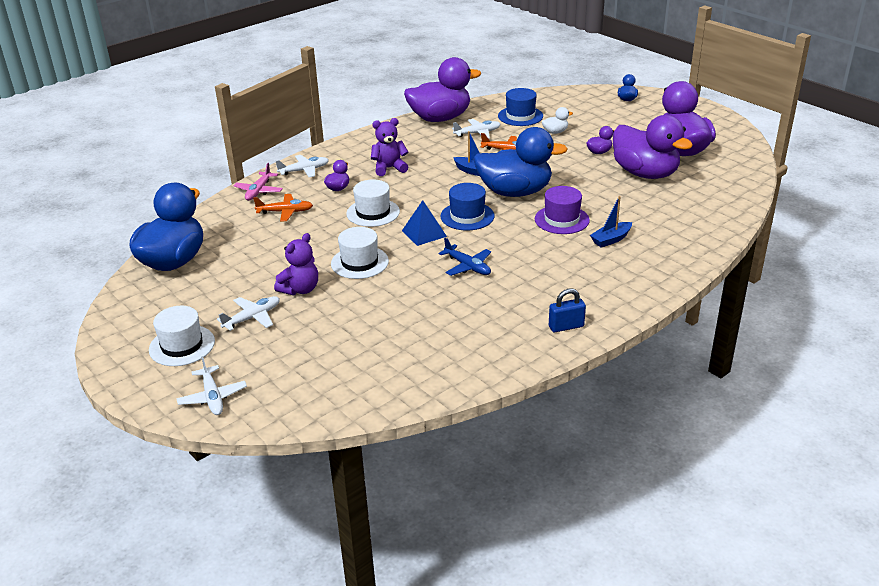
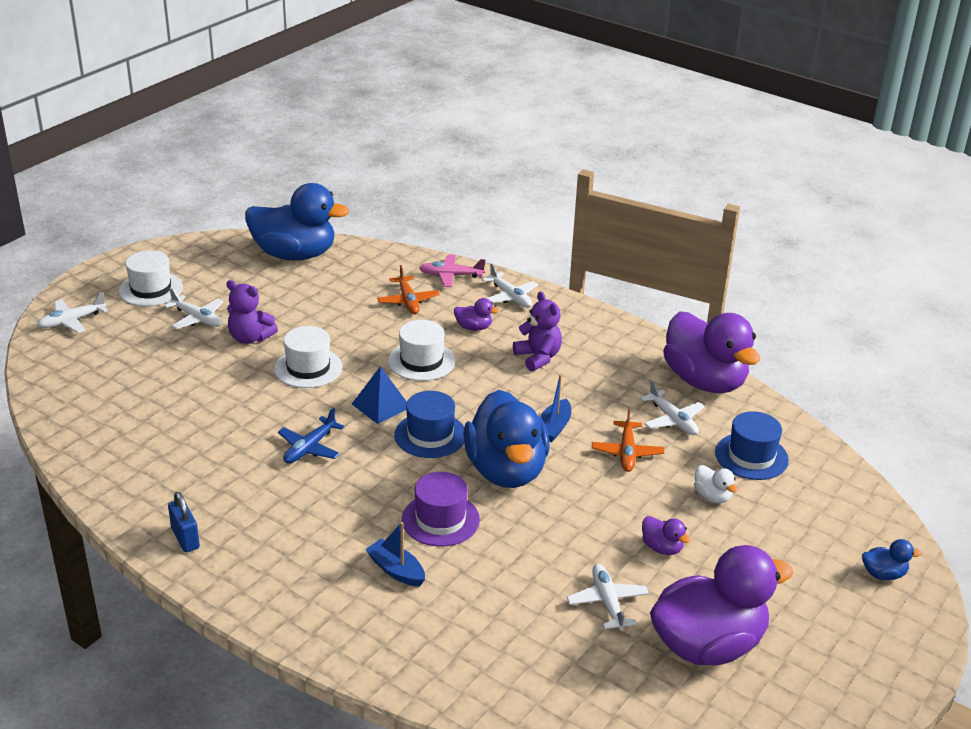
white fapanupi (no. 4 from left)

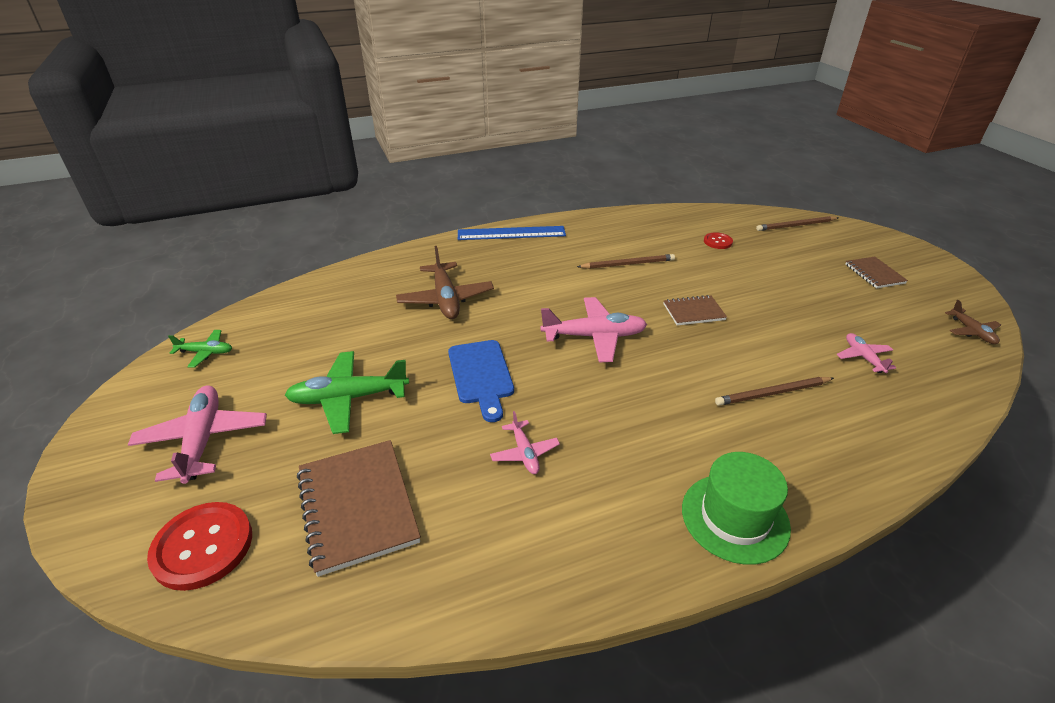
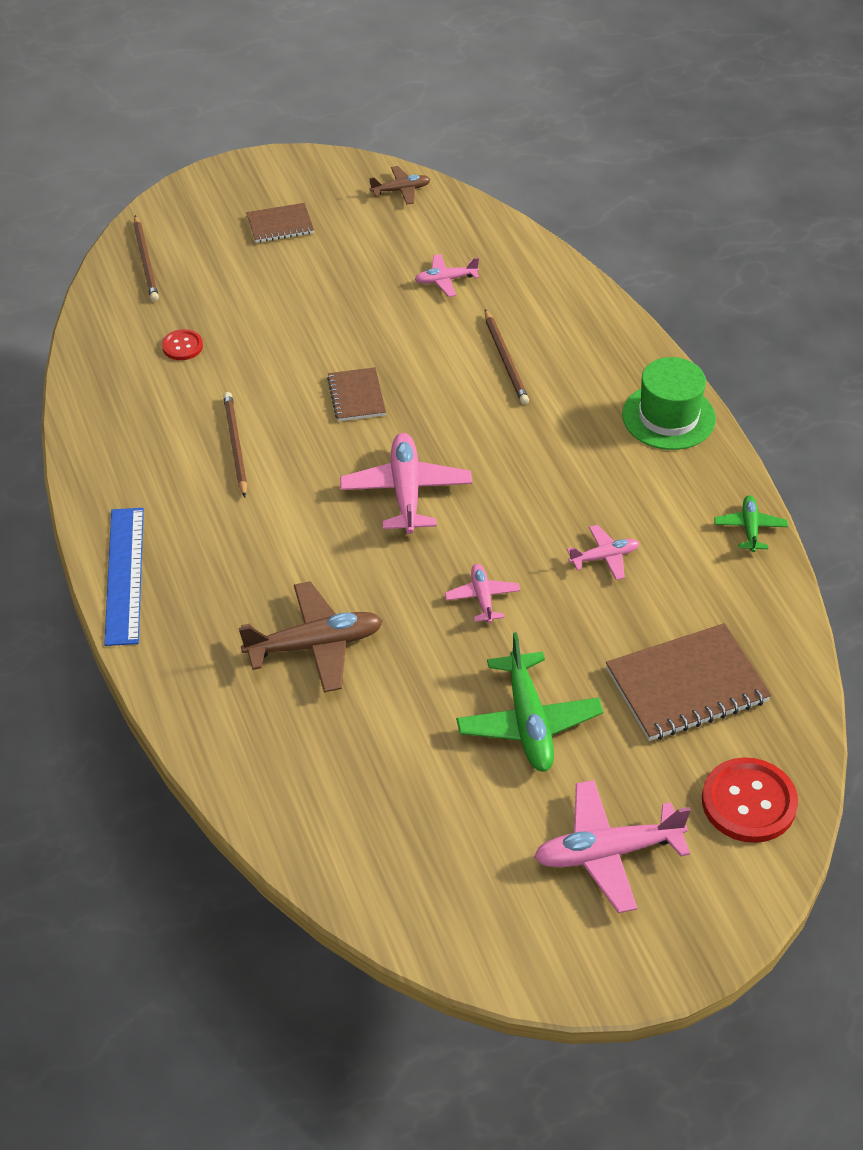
green fapanupi (no. 2 from left); pink fapanupi (no. 3 from left)

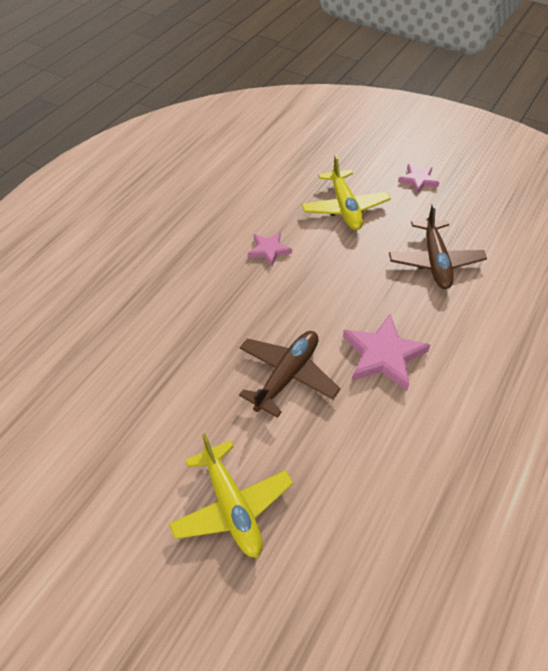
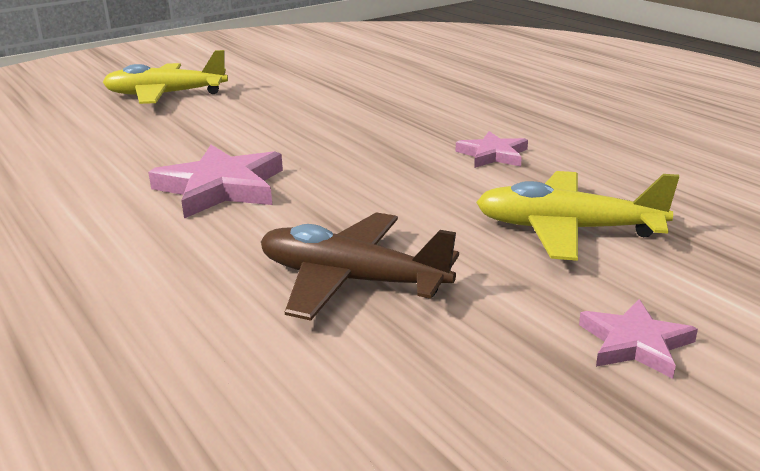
brown fapanupi (no. 1 from left in the first image)

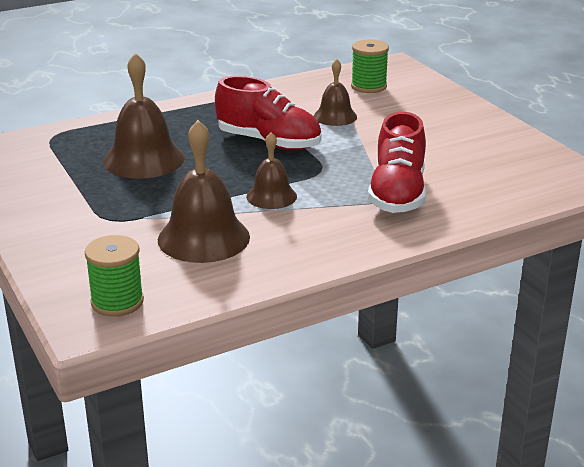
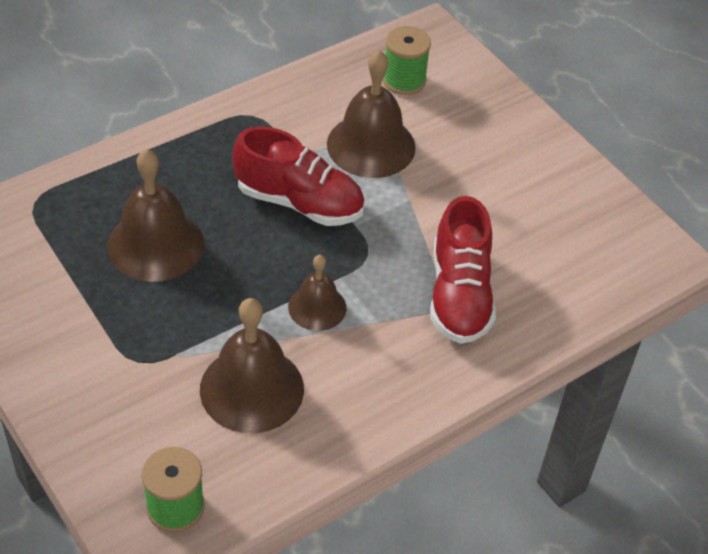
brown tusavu (no. 4 from left)

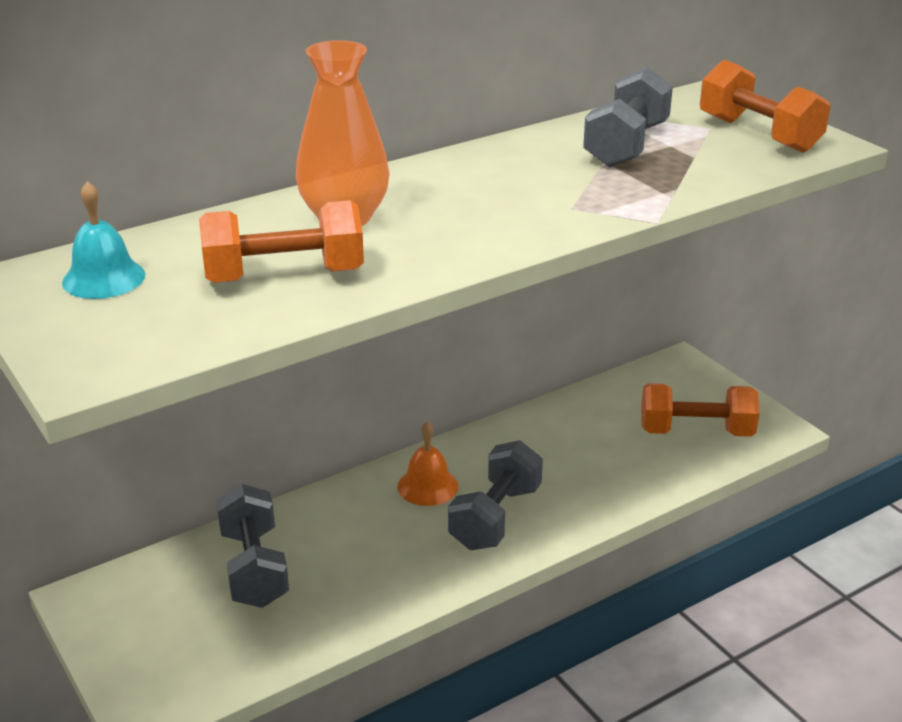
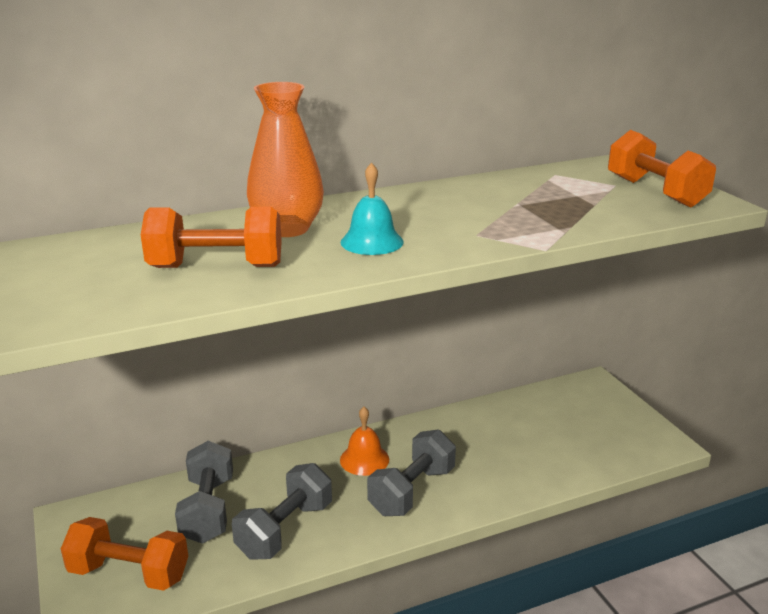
turquoise tusavu; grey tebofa (no. 2 from left); orange tebofa (no. 1 from left)

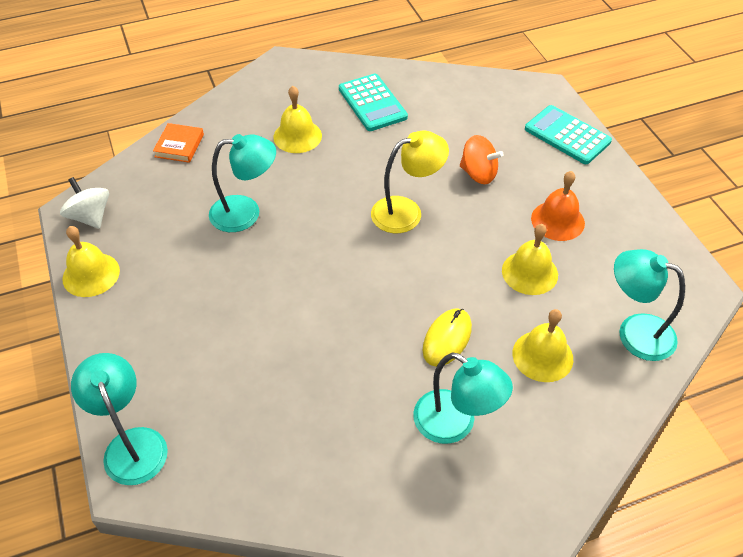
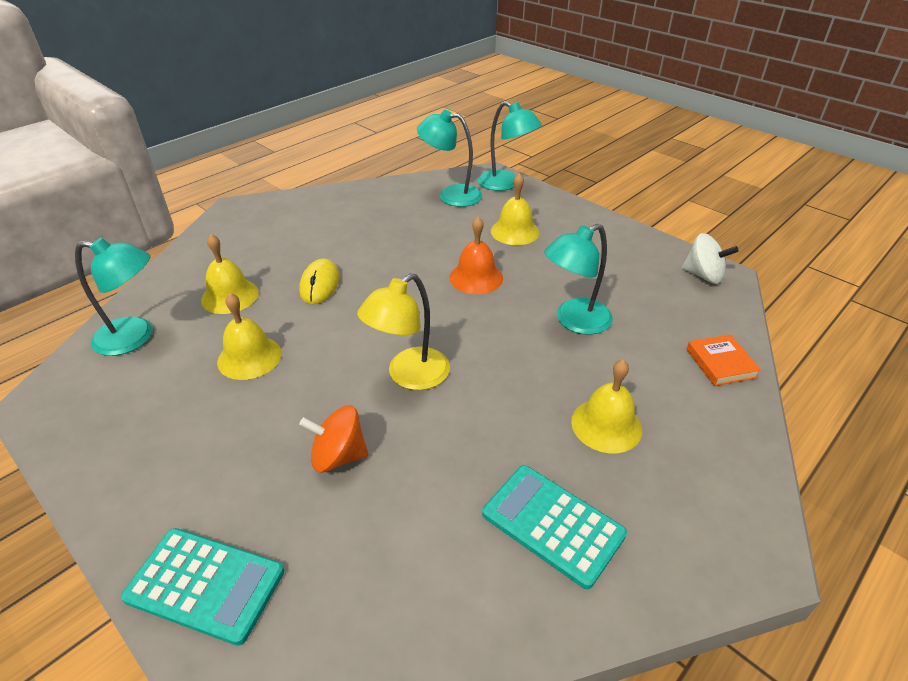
yellow tusavu (no. 3 from left); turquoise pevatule (no. 2 from left); orange tusavu

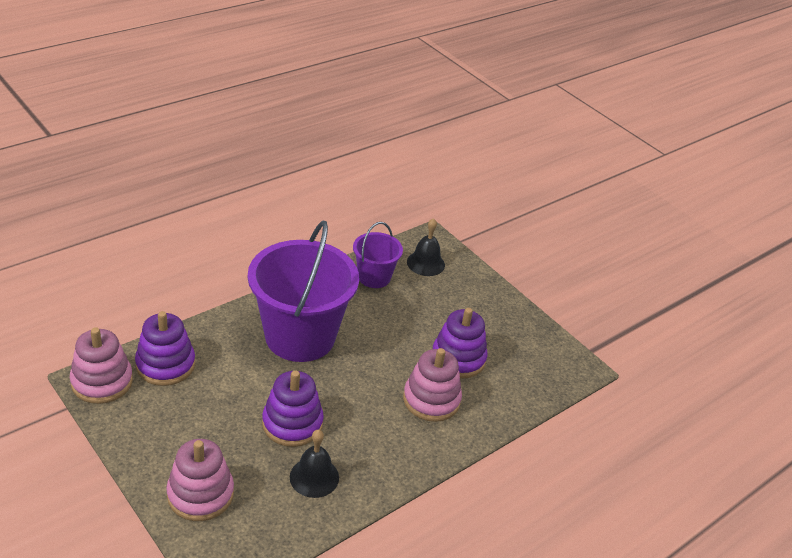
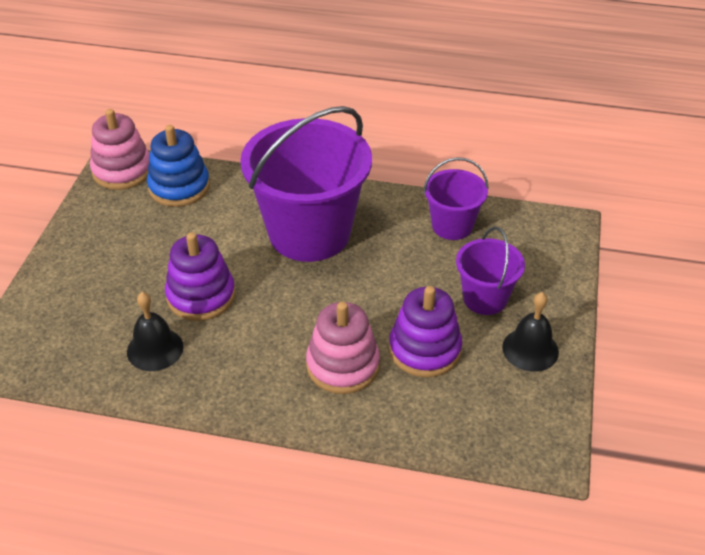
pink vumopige (no. 2 from left in the first image); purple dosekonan (no. 3 from left); black tusavu (no. 2 from left); blue vumopige

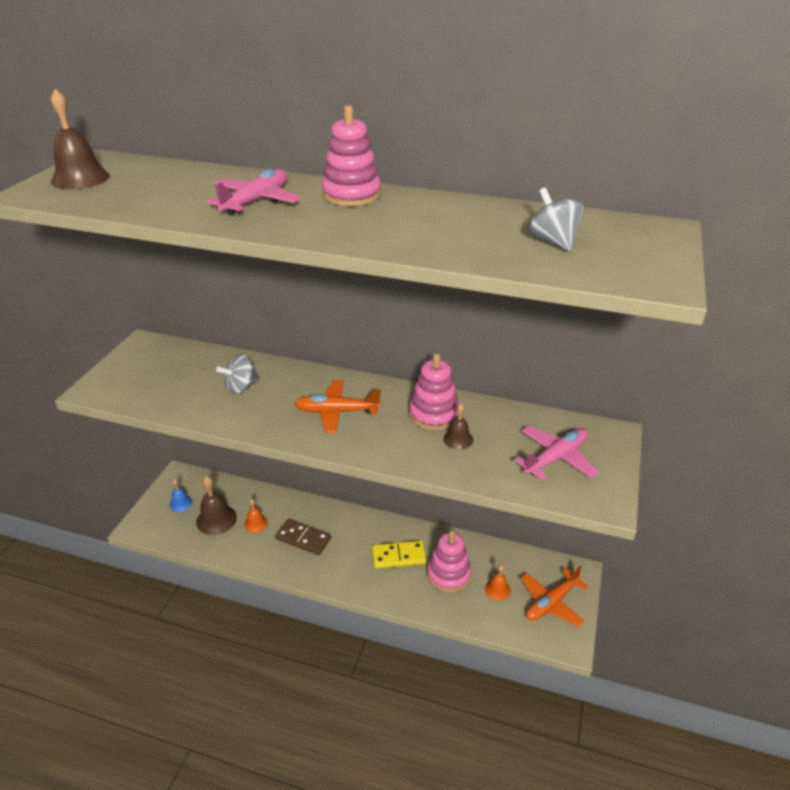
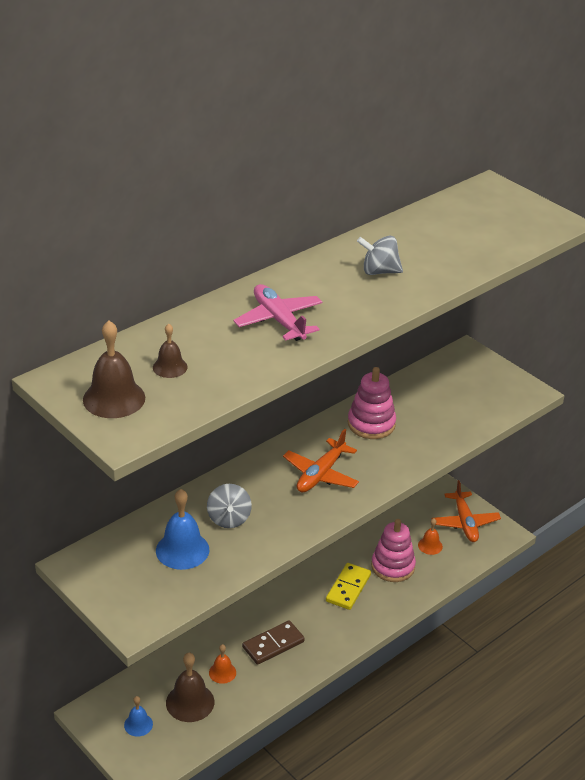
pink vumopige (no. 1 from left in the first image); pink fapanupi (no. 2 from left in the first image); blue tusavu (no. 2 from left); brown tusavu (no. 2 from left); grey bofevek (no. 2 from left)

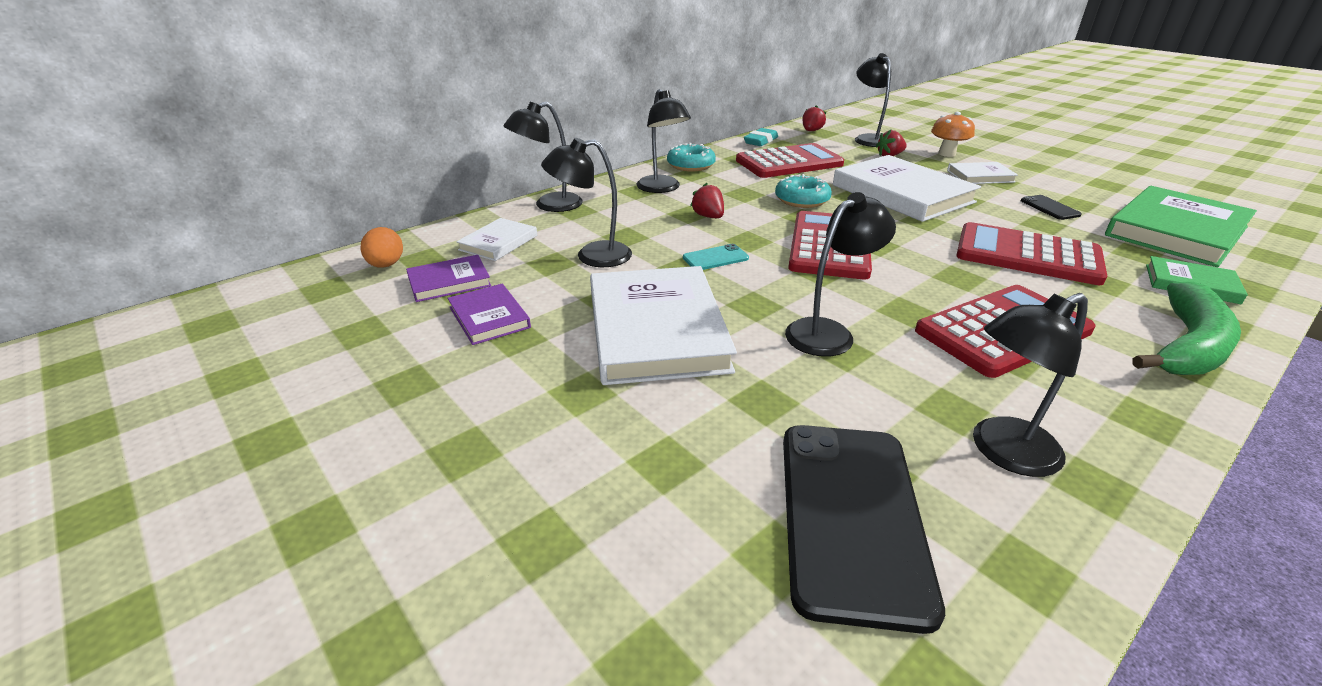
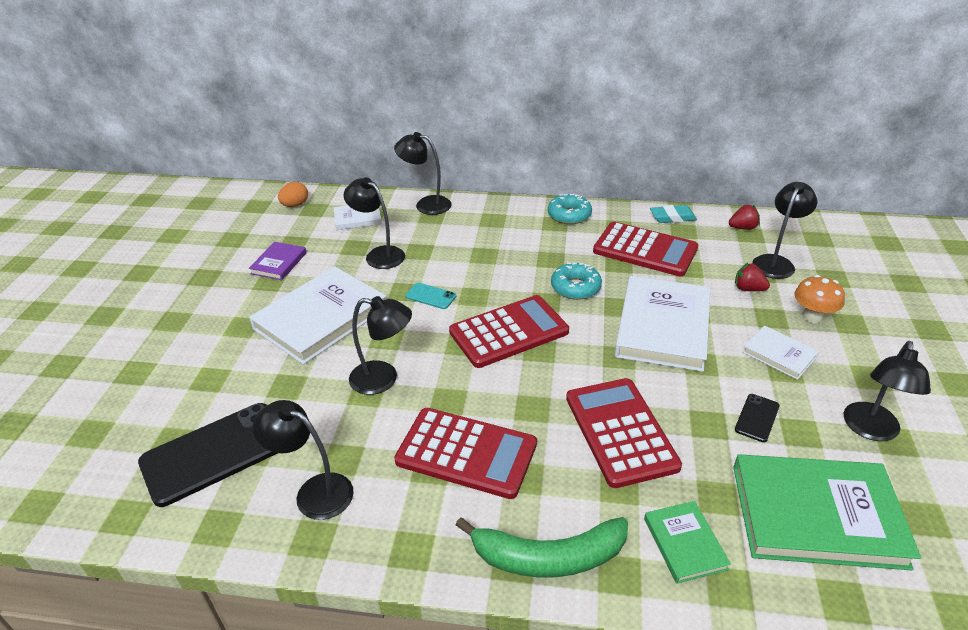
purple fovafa (no. 1 from left in the first image); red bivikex (no. 1 from left in the first image); black pevatule (no. 6 from left)

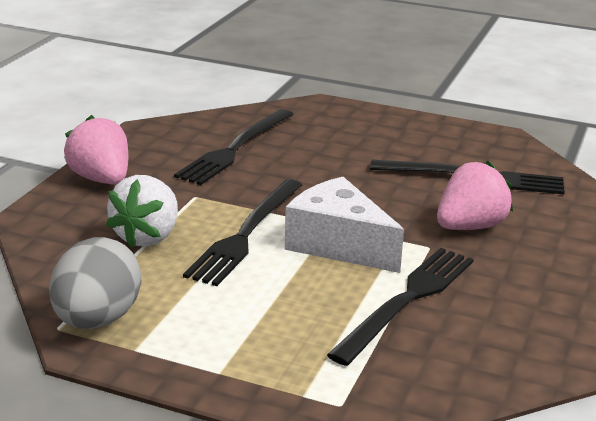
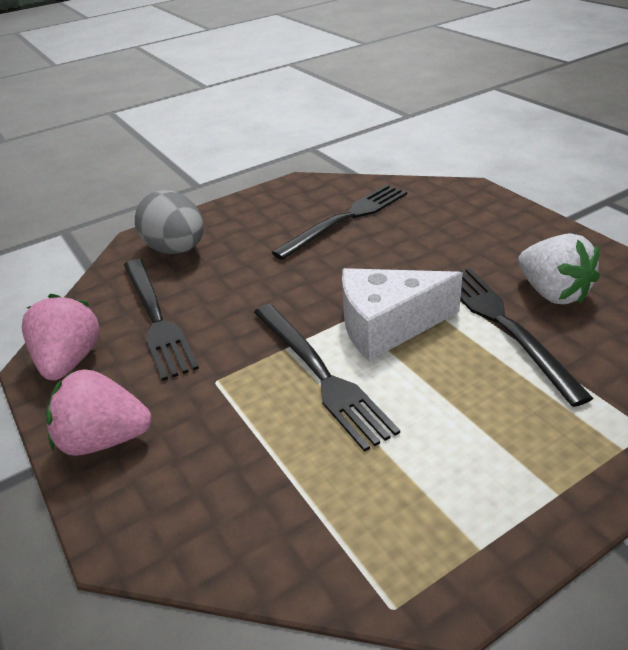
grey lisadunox; white bivikex; pink bivikex (no. 1 from left)

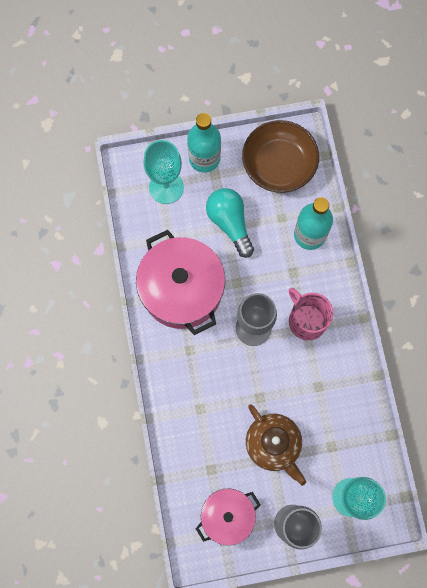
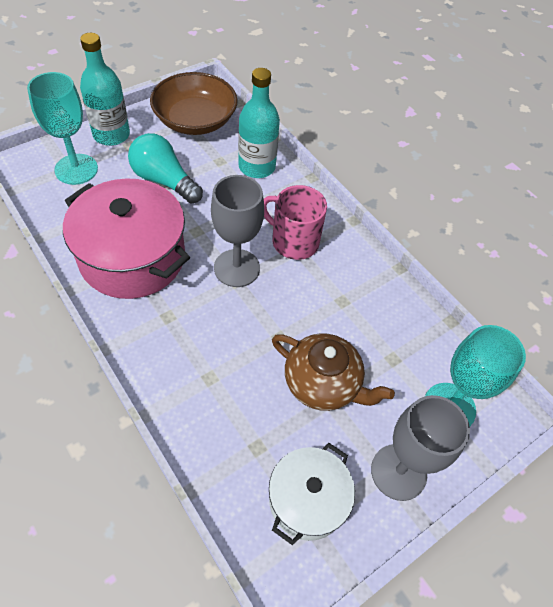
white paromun

